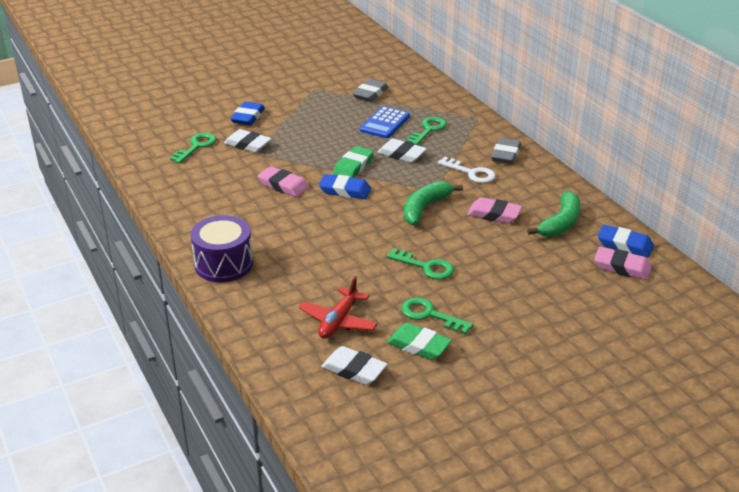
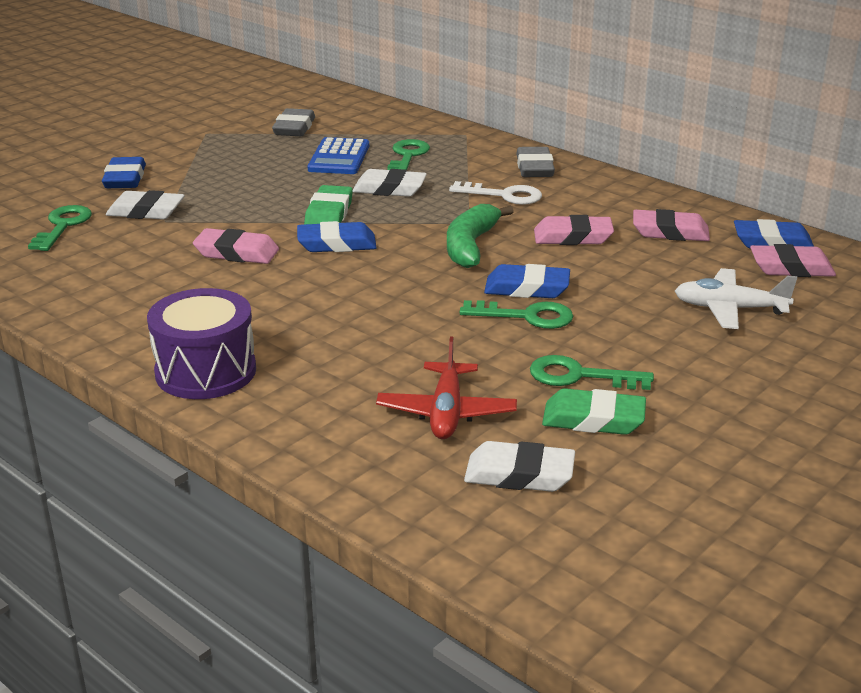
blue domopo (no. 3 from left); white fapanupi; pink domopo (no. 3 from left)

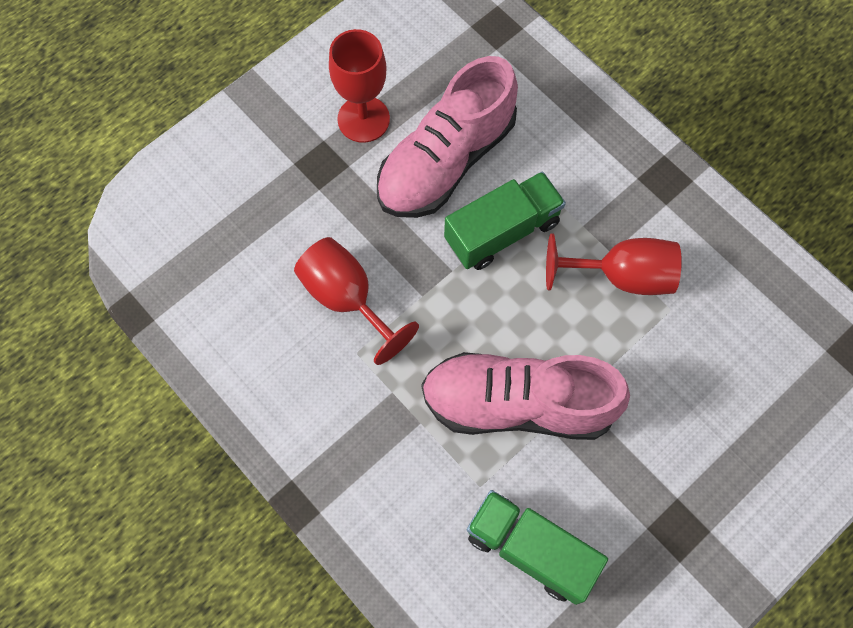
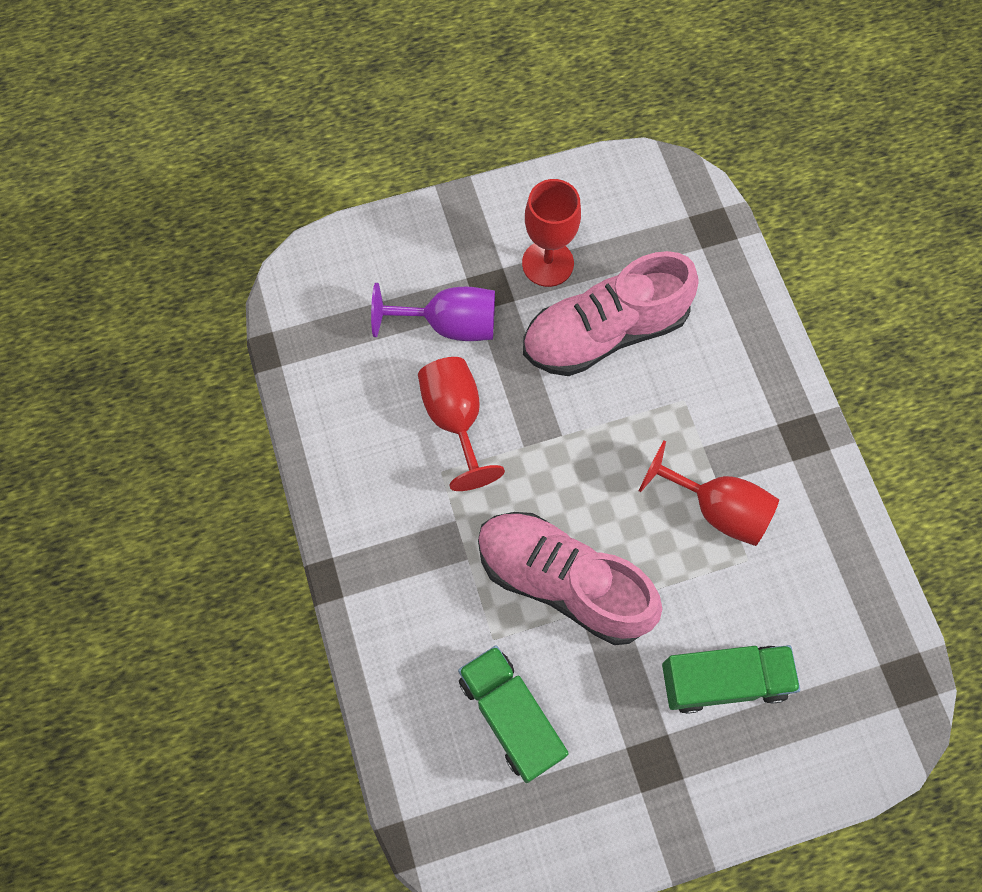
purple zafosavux; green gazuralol (no. 2 from left)

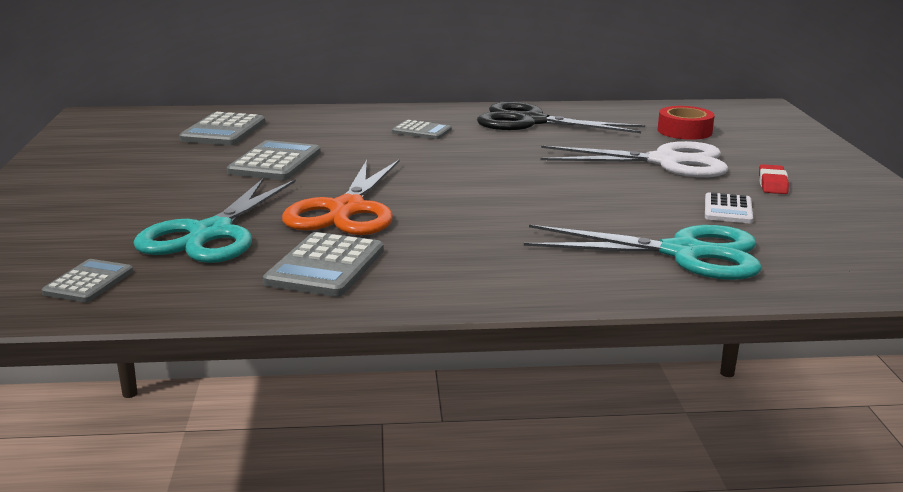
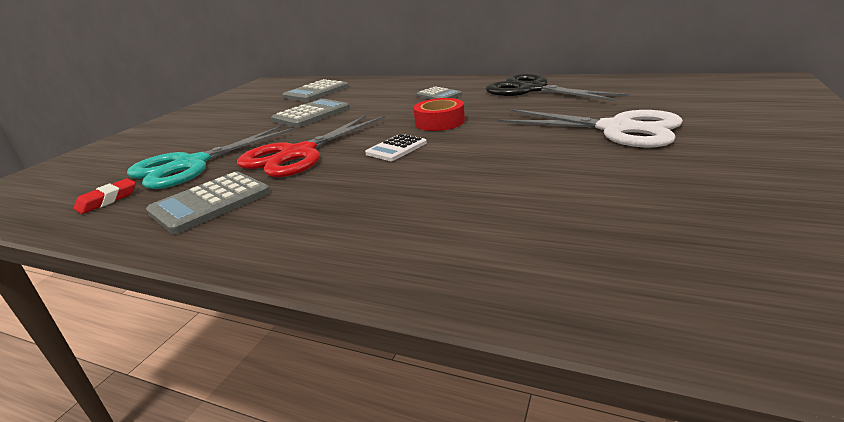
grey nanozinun (no. 1 from left in the first image); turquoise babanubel (no. 2 from left in the first image); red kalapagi; white nanozinun; red domopo; red babanubel

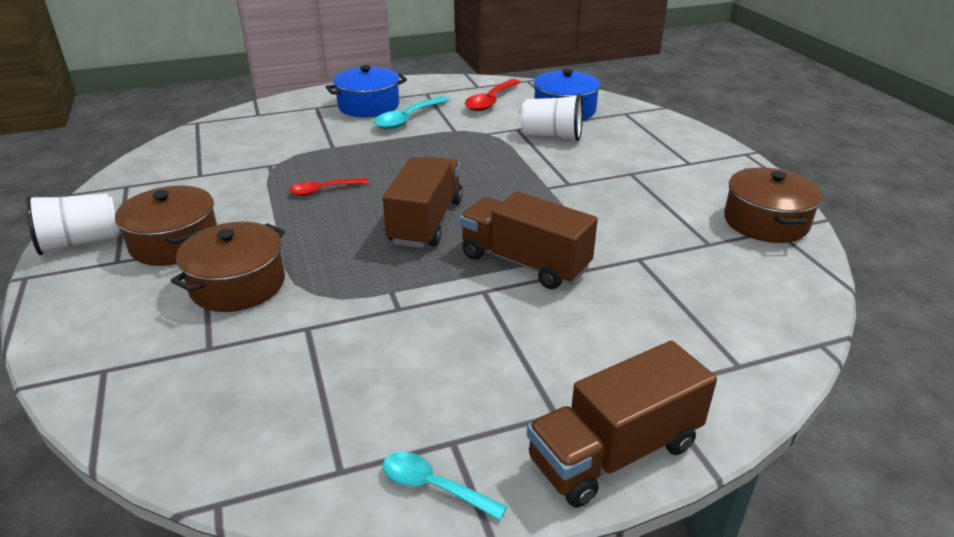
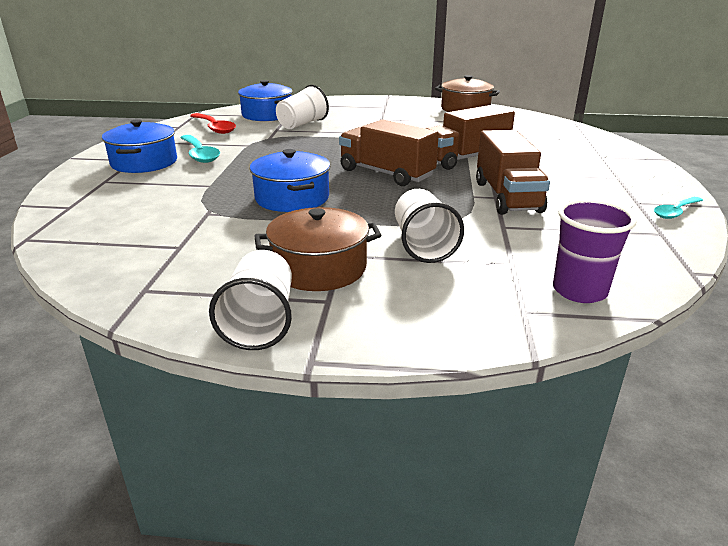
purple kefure; brown gazuralol (no. 3 from left); white kefure (no. 3 from left); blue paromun (no. 3 from left)

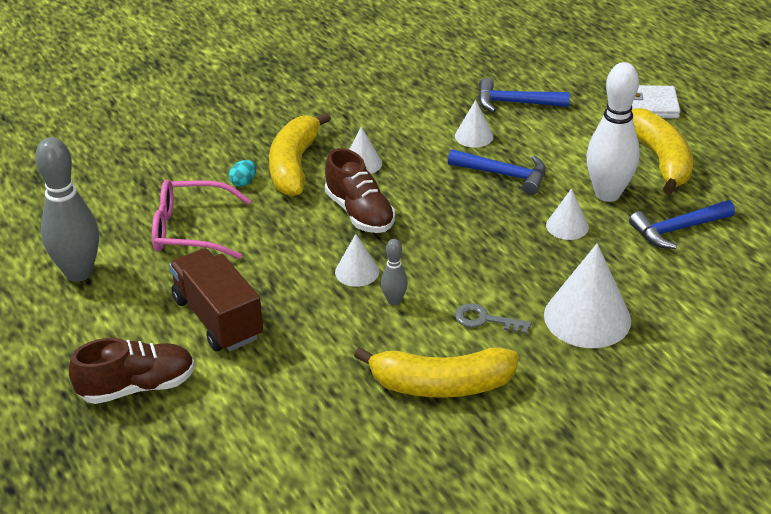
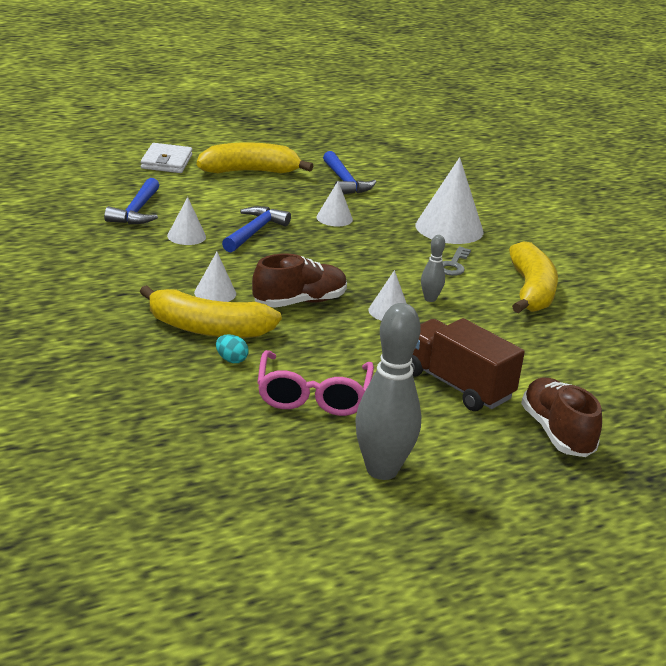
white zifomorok; brown gazuralol

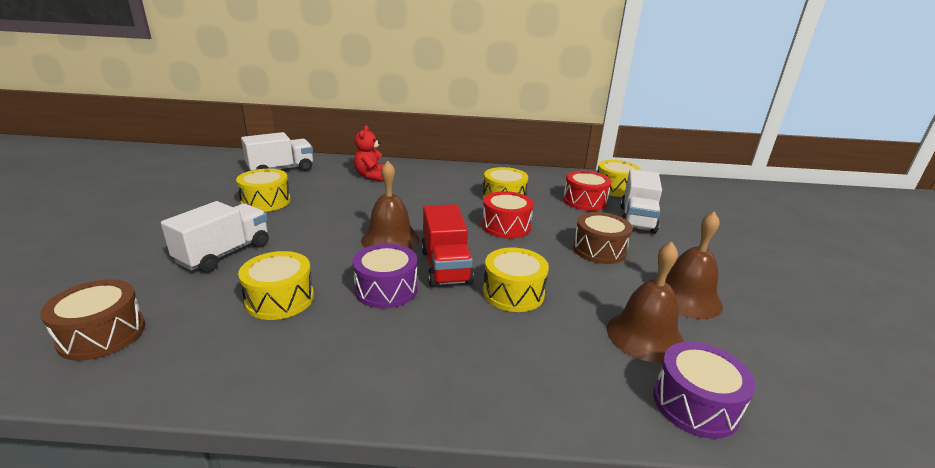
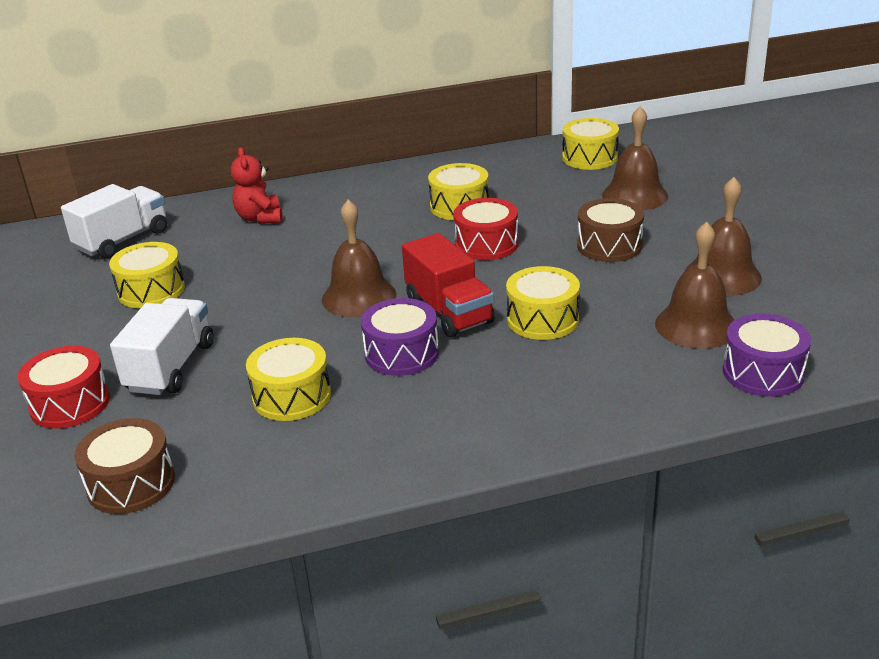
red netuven (no. 1 from left); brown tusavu (no. 2 from left)

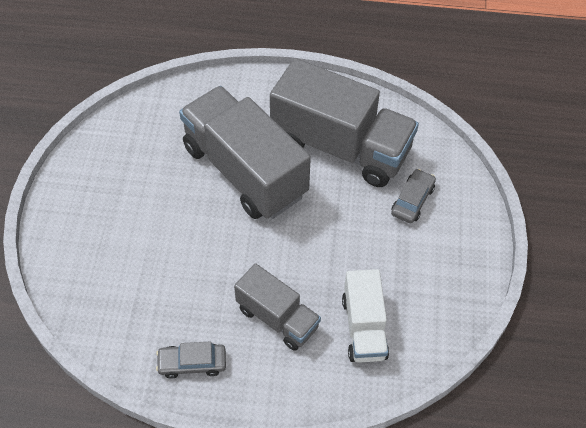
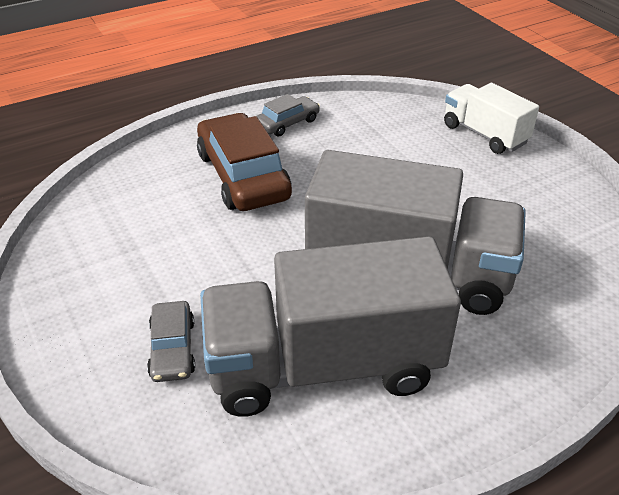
white gazuralol; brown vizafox

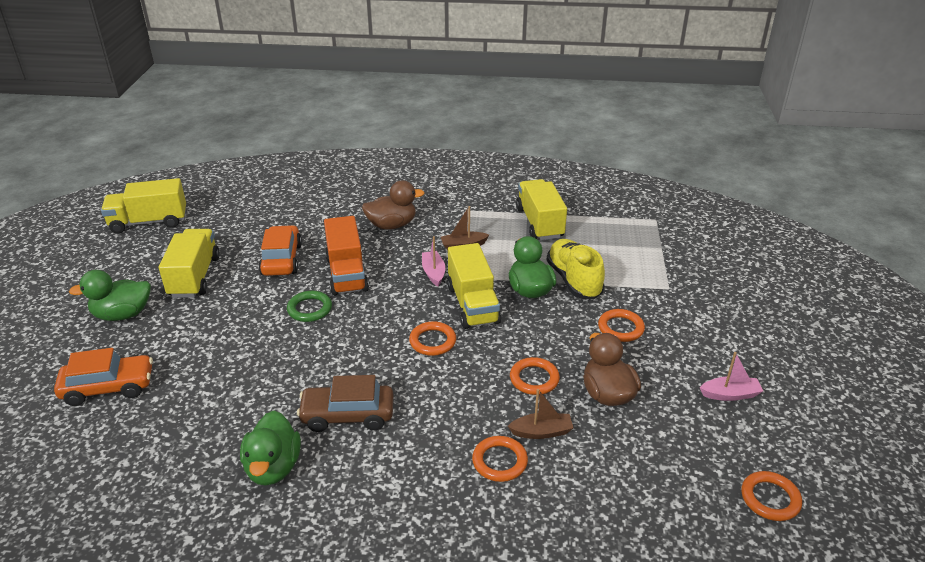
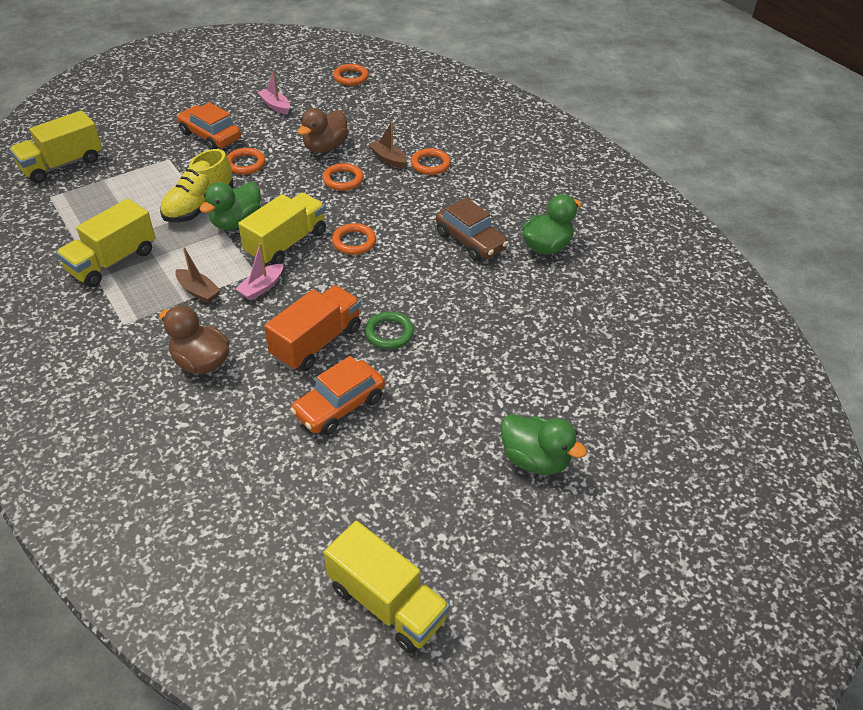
orange vizafox (no. 1 from left); yellow gazuralol (no. 1 from left)

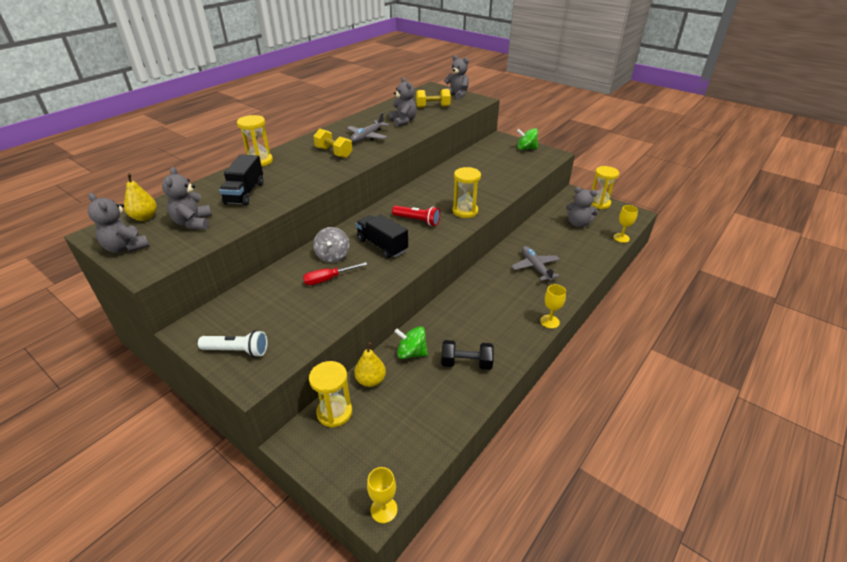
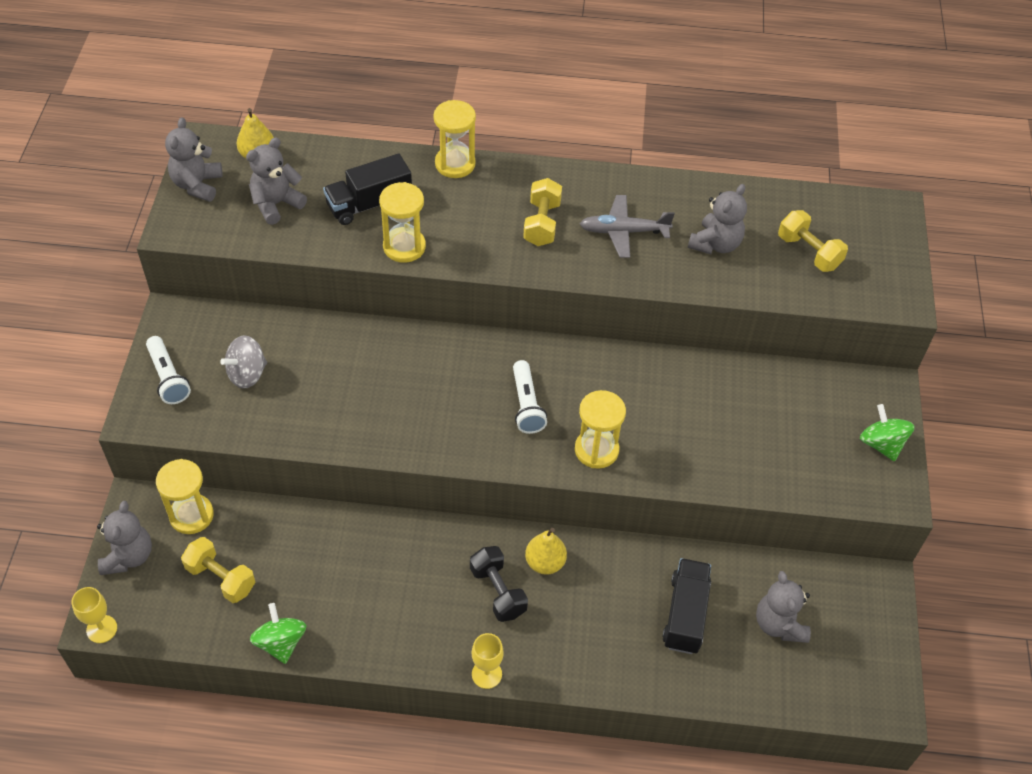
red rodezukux; grey fapanupi (no. 2 from left in the first image); yellow zafosavux (no. 3 from left in the first image); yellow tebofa (no. 1 from left); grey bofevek; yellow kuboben (no. 2 from left); black gazuralol (no. 2 from left); green bofevek (no. 1 from left); black tebofa; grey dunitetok (no. 1 from left); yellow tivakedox (no. 2 from left); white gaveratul (no. 2 from left)

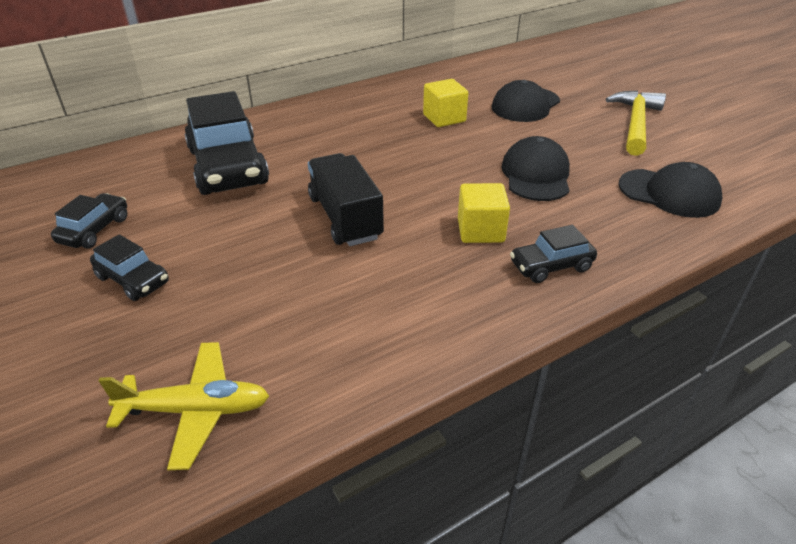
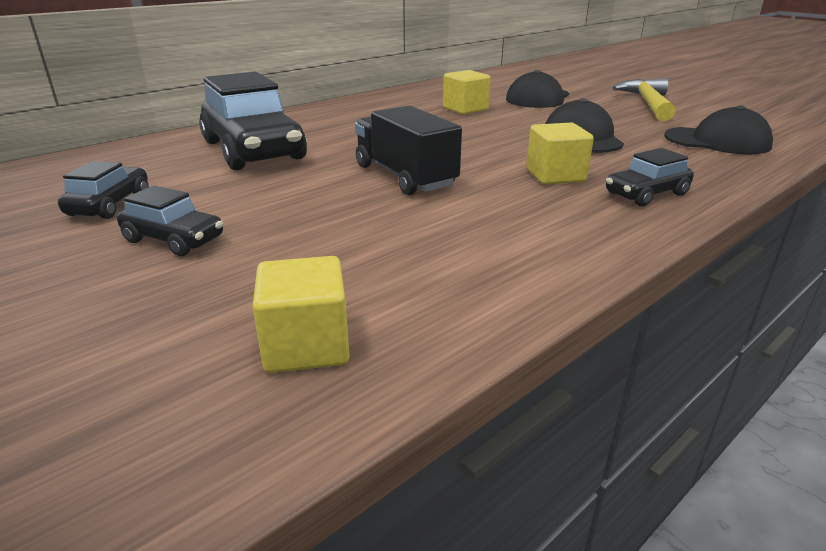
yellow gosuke (no. 1 from left)

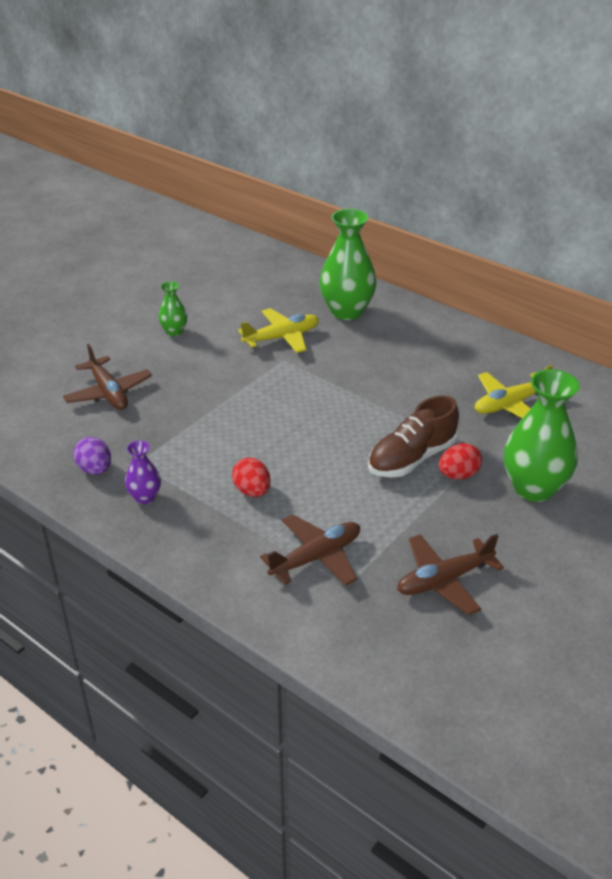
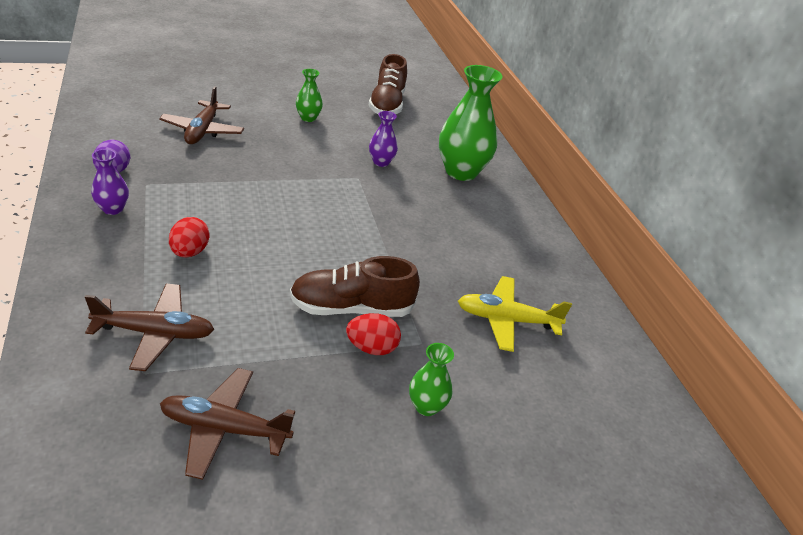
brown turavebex (no. 2 from left); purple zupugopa (no. 2 from left); green zupugopa (no. 2 from left)

